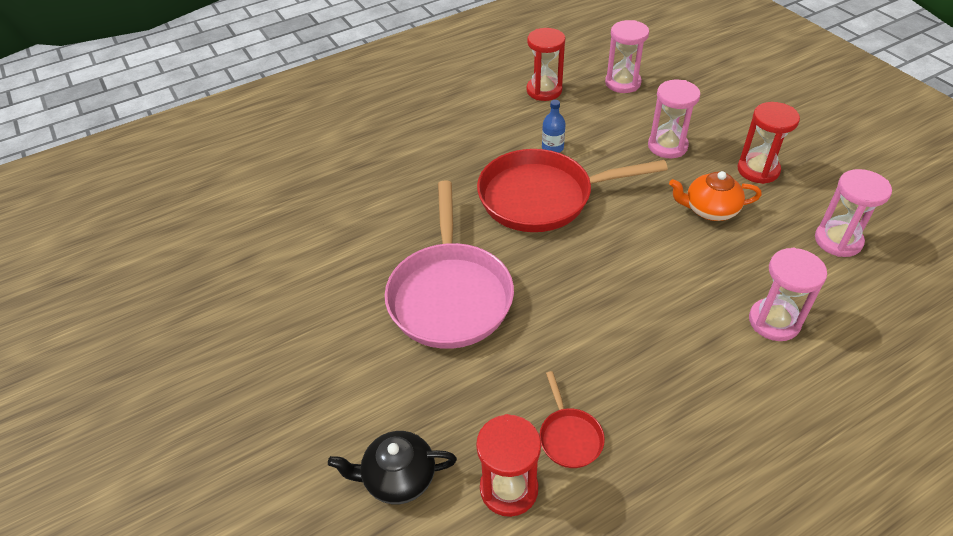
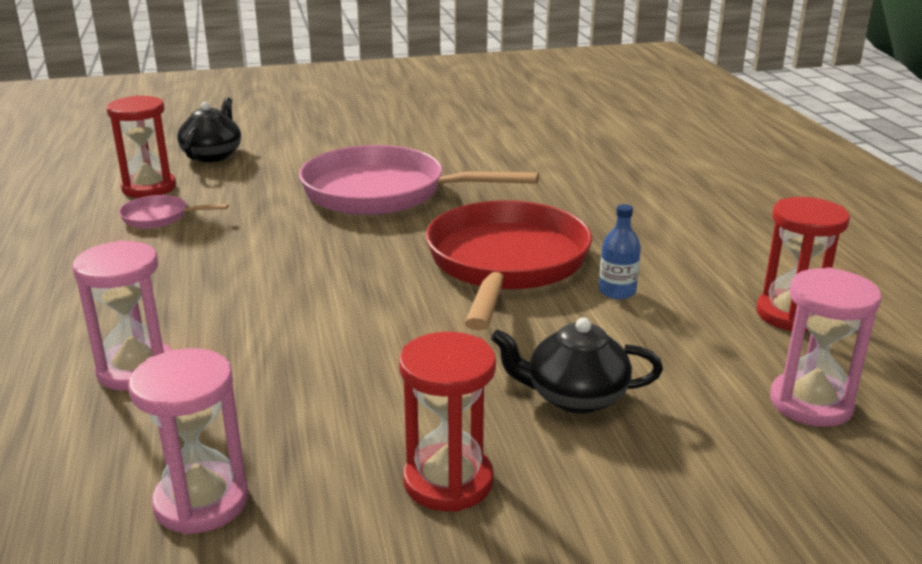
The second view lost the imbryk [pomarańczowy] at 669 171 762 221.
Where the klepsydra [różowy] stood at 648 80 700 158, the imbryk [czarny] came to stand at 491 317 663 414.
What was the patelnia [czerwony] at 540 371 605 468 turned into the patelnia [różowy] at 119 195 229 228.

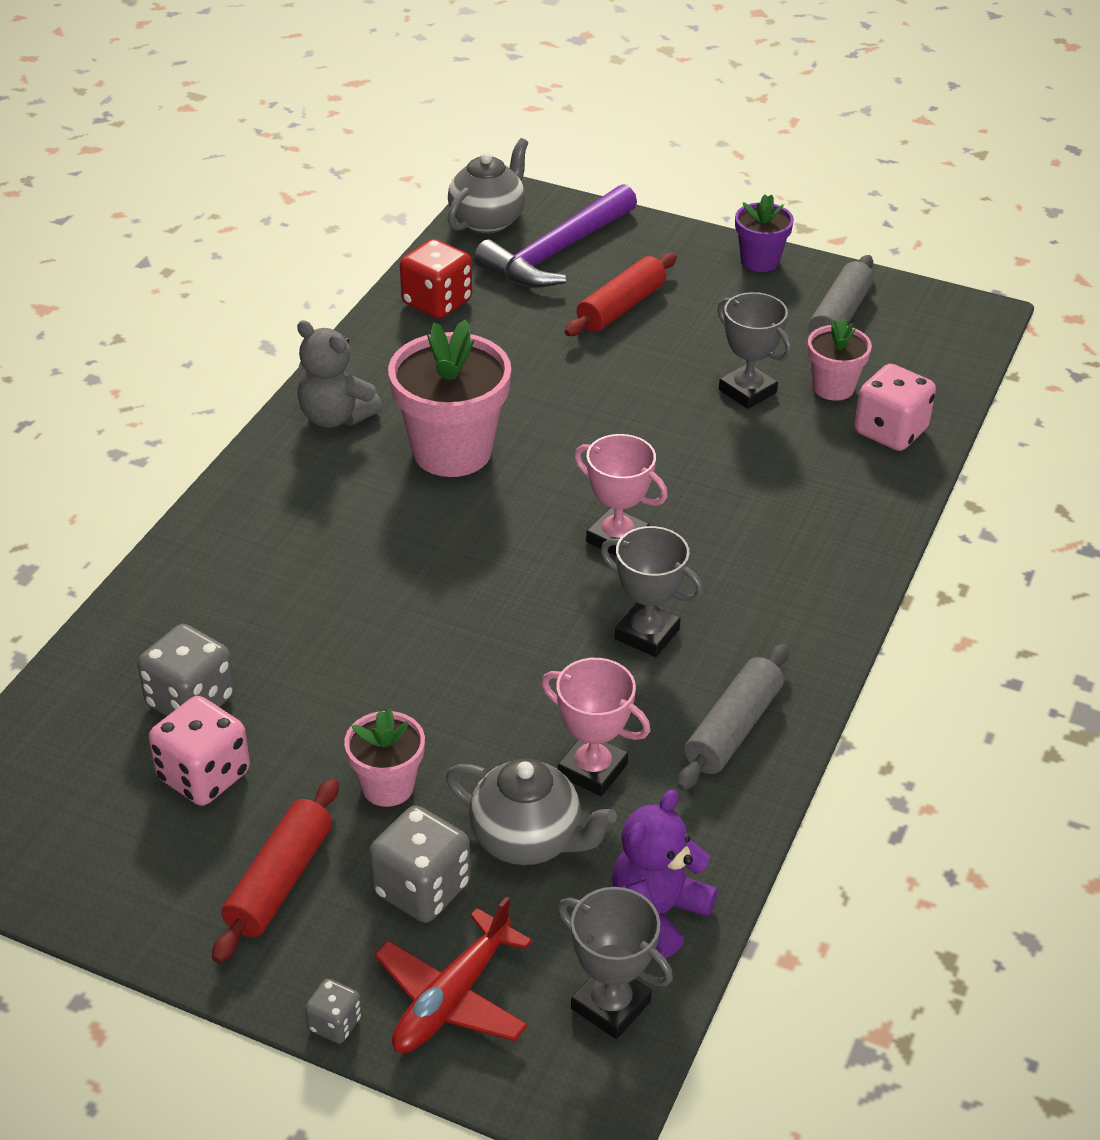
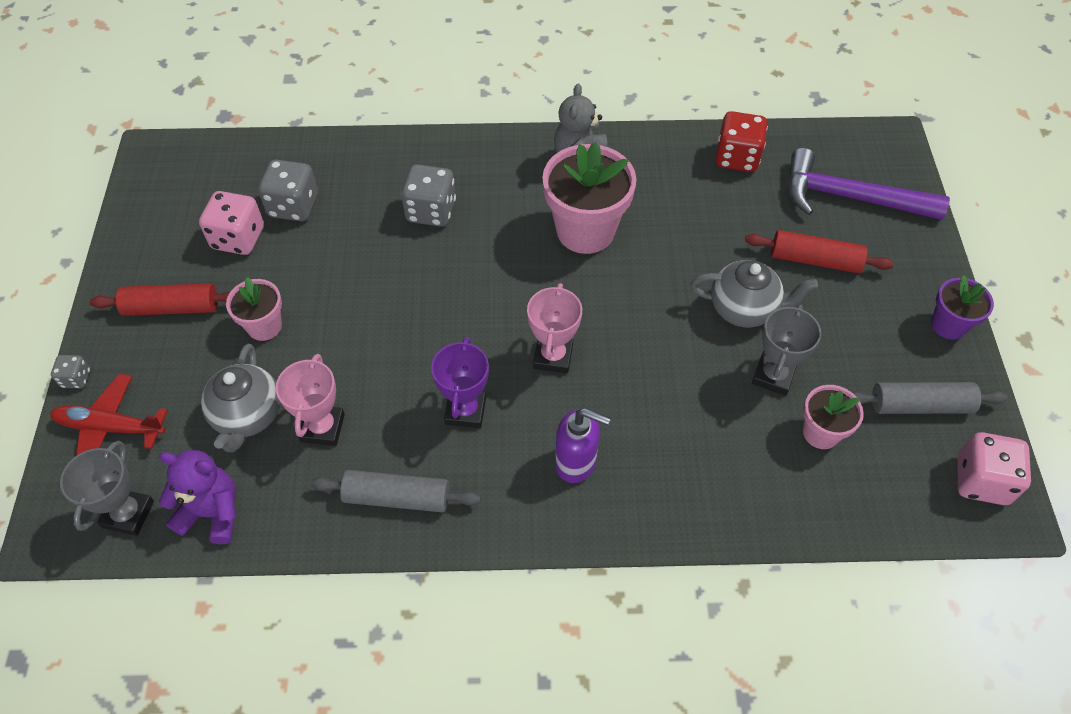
The second view gained the dozownik mydła [fioletowy] at 555 408 611 483.
The kostka do gry [szary] ended up elsewhere, having gone from 369 805 471 923 to 401 164 456 227.
The imbryk [szary] ended up elsewhere, having gone from 448 138 528 234 to 691 260 818 328.
The kostka do gry [różowy] ended up elsewhere, having gone from 854 364 936 451 to 957 432 1031 505.
What was the puchar [szary] at 601 526 703 657 turned into the puchar [fioletowy] at 431 337 489 428.

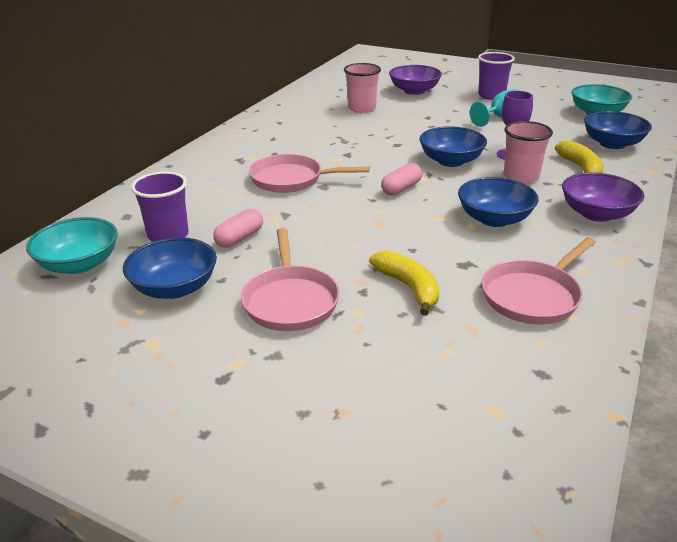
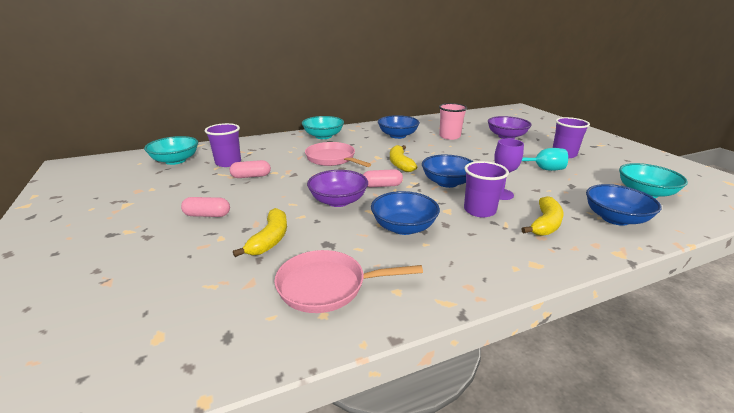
The second view gained the miska [turkusowy] at 302 116 344 139.
The second view gained the banan [żółty] at 390 145 417 172.
The miska [niebieski] ended up elsewhere, having gone from 123 237 217 299 to 378 115 420 139.
The miska [fioletowy] ended up elsewhere, having gone from 562 173 644 222 to 307 170 368 207.
Where the patelnia [różowy] stood at 241 228 340 331, the kapsułka [różowy] came to stand at 181 197 230 217.
What was the szklanka [różowy] at 503 121 553 184 turned into the szklanka [fioletowy] at 464 161 509 217.

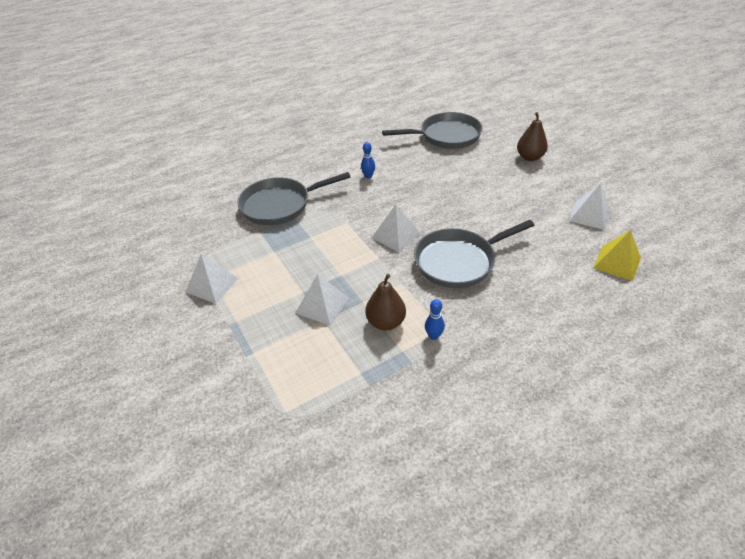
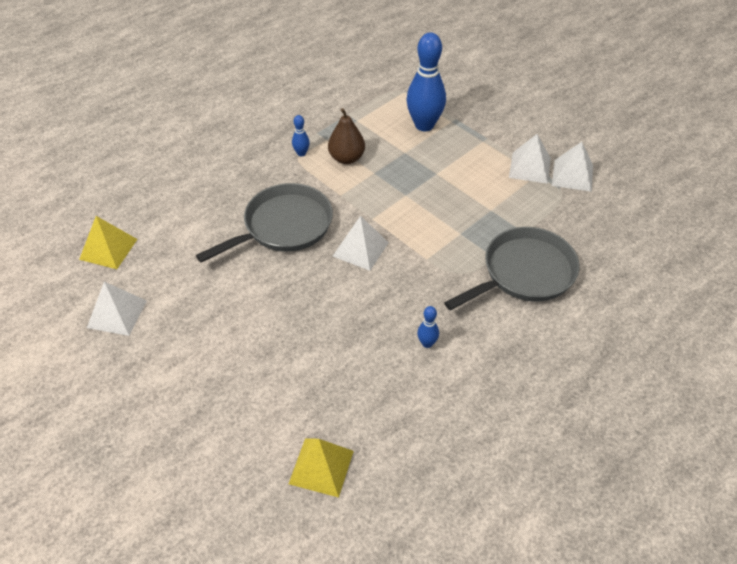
The second view lost the gruszka [brązowy] at 517 112 548 161.
The second view gained the kręgiel [niebieski] at 406 32 446 131.
The piramida [biały] ended up elsewhere, having gone from 296 274 349 326 to 552 142 593 192.
Where the patelnia [szary] stood at 382 112 483 149, the piramida [żółty] came to stand at 289 439 354 498.

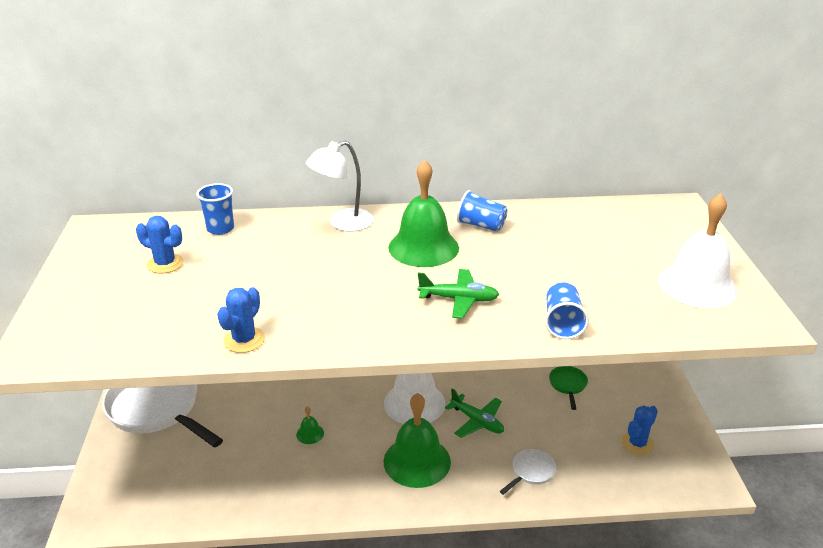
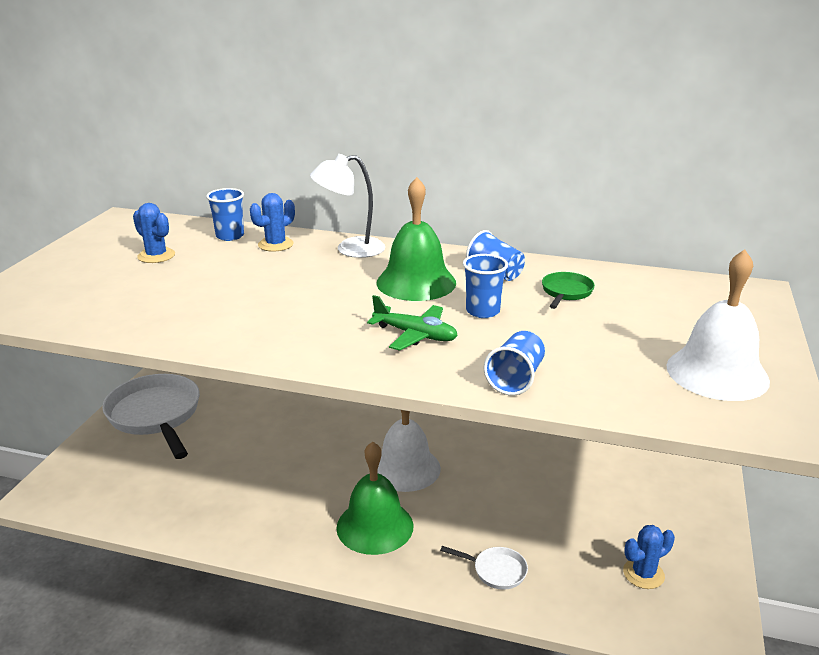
The second view lost the dzwonek [zielony] at 296 406 324 444.
The second view lost the samolot [zielony] at 445 389 504 438.
The second view gained the szklanka [niebieski] at 463 254 508 318.
The kaktus [niebieski] ended up elsewhere, having gone from 217 287 265 353 to 250 193 295 252.
The patelnia [zielony] ended up elsewhere, having gone from 549 366 588 410 to 542 272 595 309.
The patelnia [biały] at 500 449 556 495 ended up facing another way, 45 degrees clockwise from before.

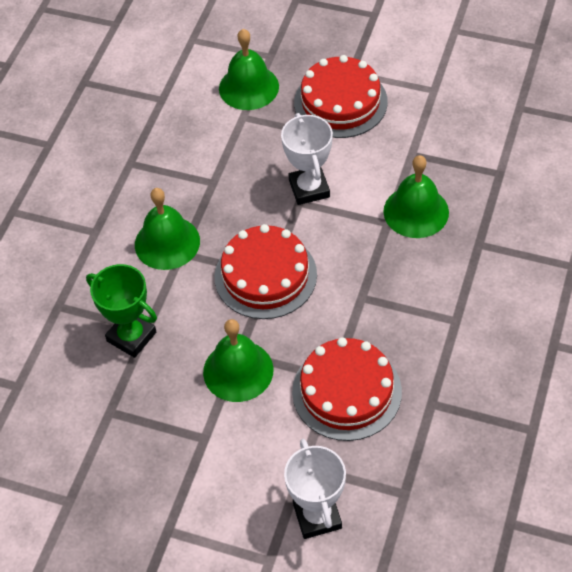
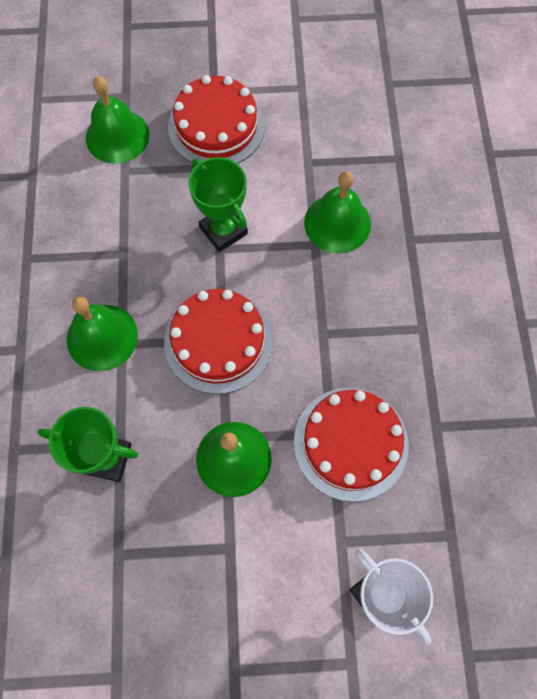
What was the puchar [biały] at 281 113 333 205 turned into the puchar [zielony] at 188 157 248 252.

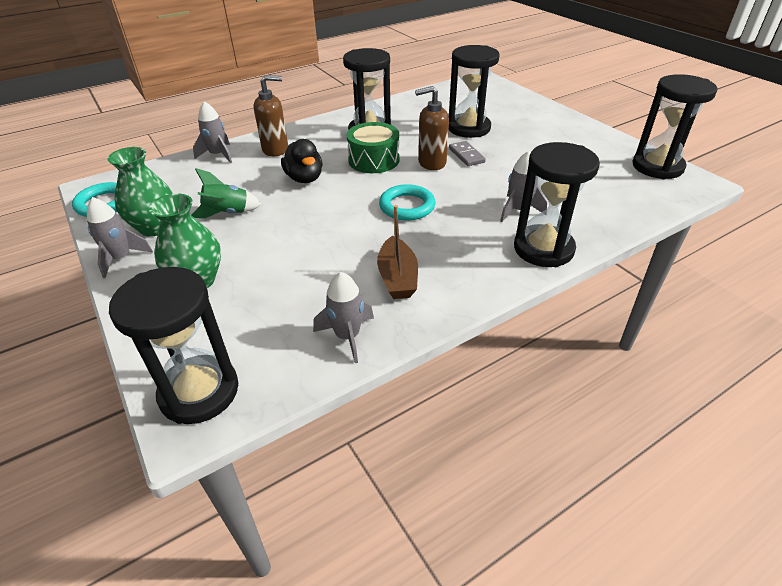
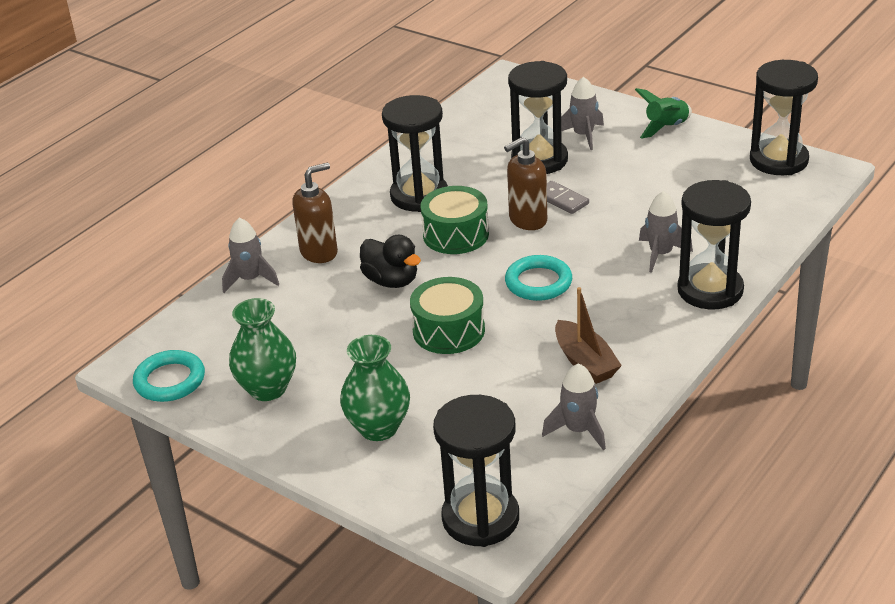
The second view gained the bęben [zielony] at 410 277 485 354.
The rakieta [szary] ended up elsewhere, having gone from 87 197 153 278 to 561 77 604 150.
The rakieta [zielony] ended up elsewhere, having gone from 192 168 262 218 to 635 88 692 139.

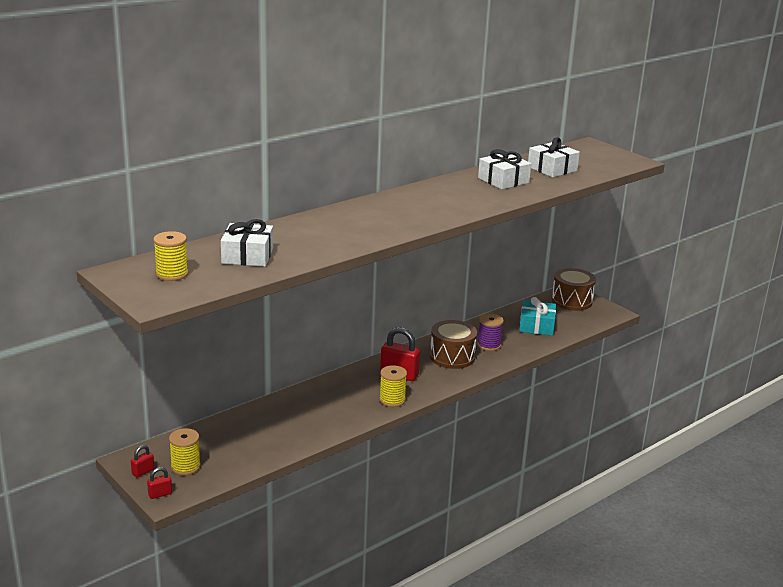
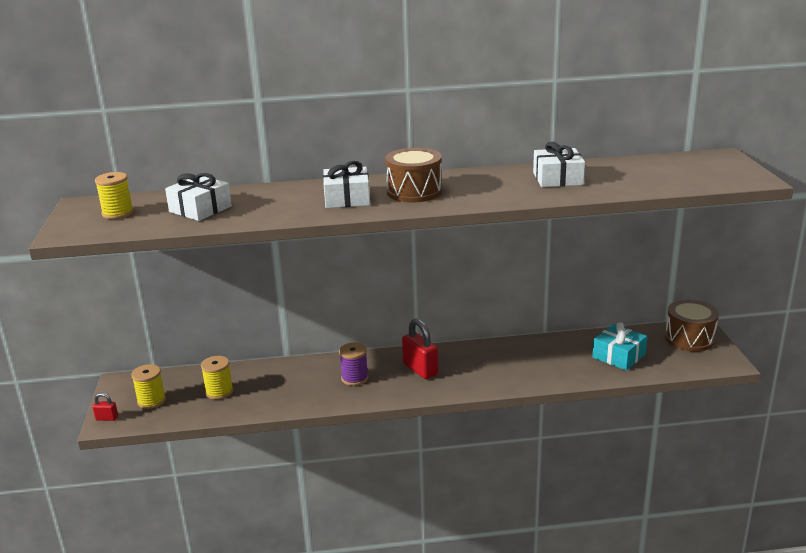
The second view lost the kłódka [czerwony] at 131 445 154 478.
The szpulka [żółty] ended up elsewhere, having gone from 379 365 407 407 to 201 356 233 400.
The bęben [brązowy] ended up elsewhere, having gone from 430 320 477 369 to 385 148 442 203.
The szpulka [fioletowy] ended up elsewhere, having gone from 477 314 504 351 to 339 343 368 386.
The prezent [biały] ended up elsewhere, having gone from 528 137 580 177 to 323 161 370 208.

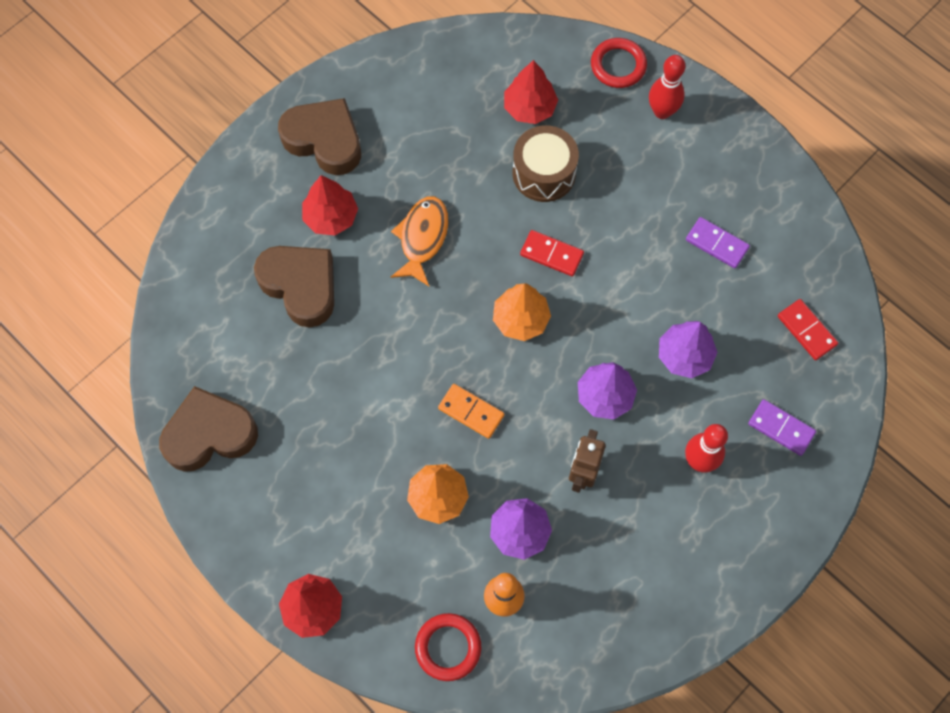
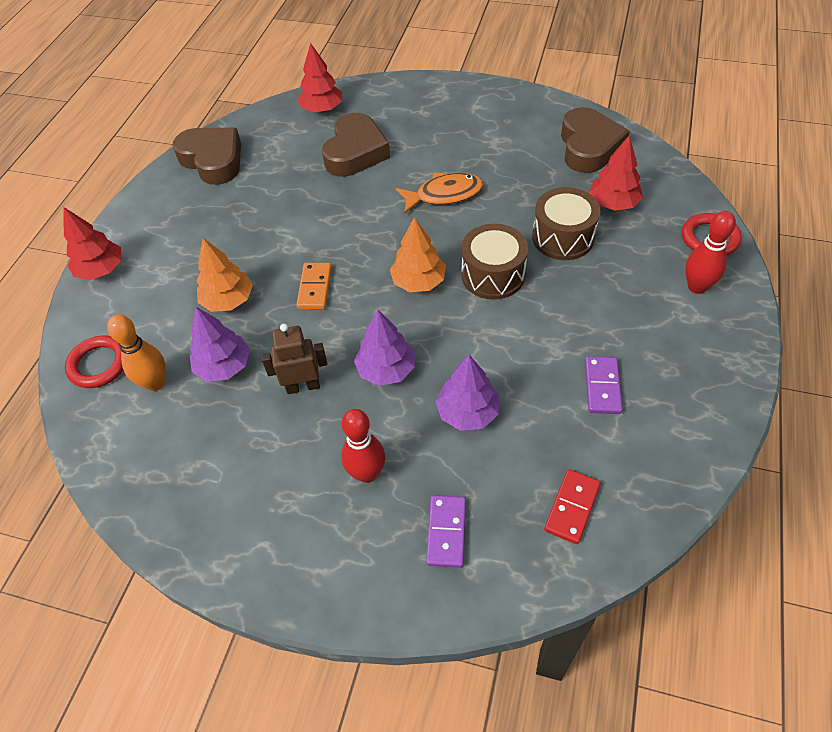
The serce [brązowy] ended up elsewhere, having gone from 278 98 361 175 to 561 107 630 173.
The drzewko [czerwony] ended up elsewhere, having gone from 302 175 358 236 to 298 43 342 112.
Where the kostka domina [czerwony] stood at 520 230 584 276, the bęben [brązowy] came to stand at 461 224 528 300.

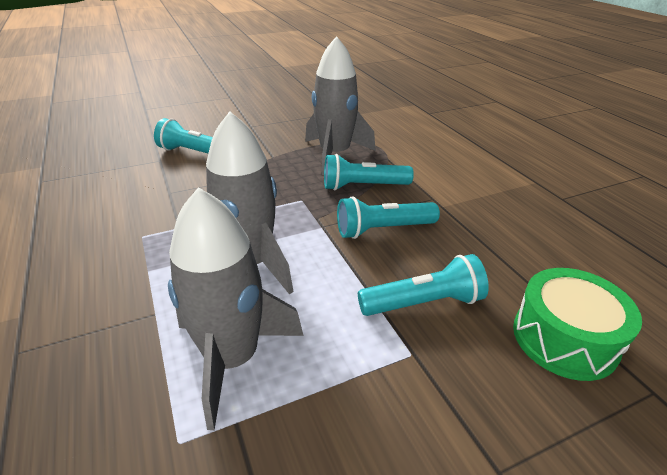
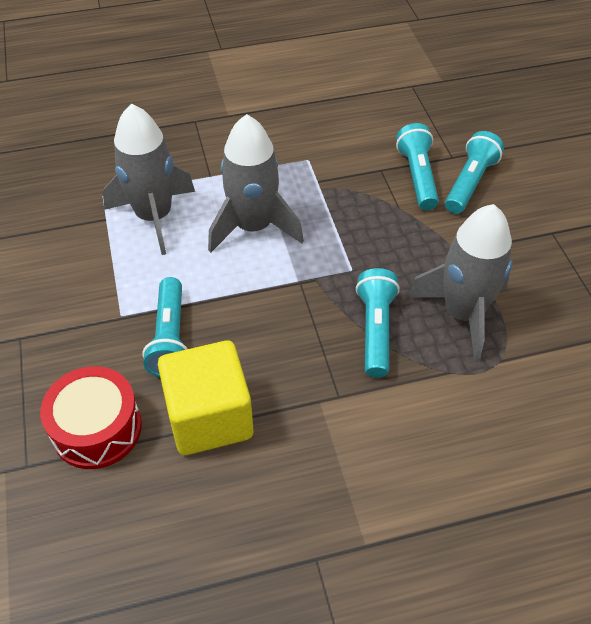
The second view gained the sześcian [żółty] at 158 340 253 455.
The latarka [turkusowy] ended up elsewhere, having gone from 337 196 440 239 to 396 123 439 210.
What was the bęben [zielony] at 513 268 642 381 turned into the bęben [czerwony] at 40 366 142 469.

